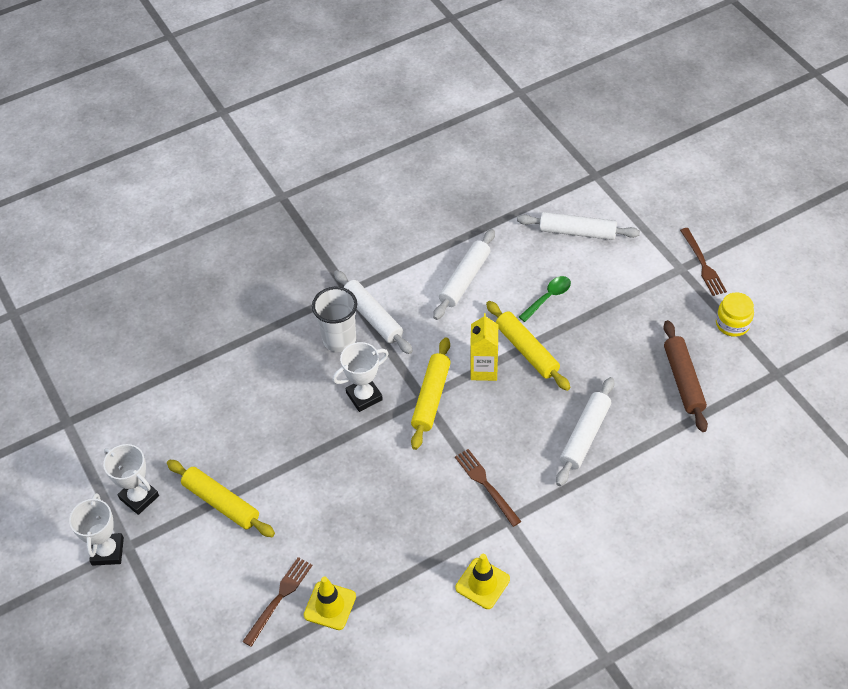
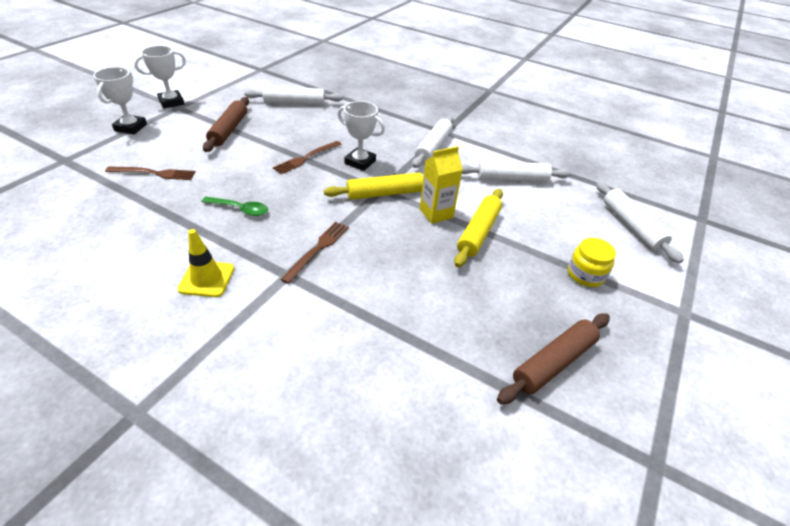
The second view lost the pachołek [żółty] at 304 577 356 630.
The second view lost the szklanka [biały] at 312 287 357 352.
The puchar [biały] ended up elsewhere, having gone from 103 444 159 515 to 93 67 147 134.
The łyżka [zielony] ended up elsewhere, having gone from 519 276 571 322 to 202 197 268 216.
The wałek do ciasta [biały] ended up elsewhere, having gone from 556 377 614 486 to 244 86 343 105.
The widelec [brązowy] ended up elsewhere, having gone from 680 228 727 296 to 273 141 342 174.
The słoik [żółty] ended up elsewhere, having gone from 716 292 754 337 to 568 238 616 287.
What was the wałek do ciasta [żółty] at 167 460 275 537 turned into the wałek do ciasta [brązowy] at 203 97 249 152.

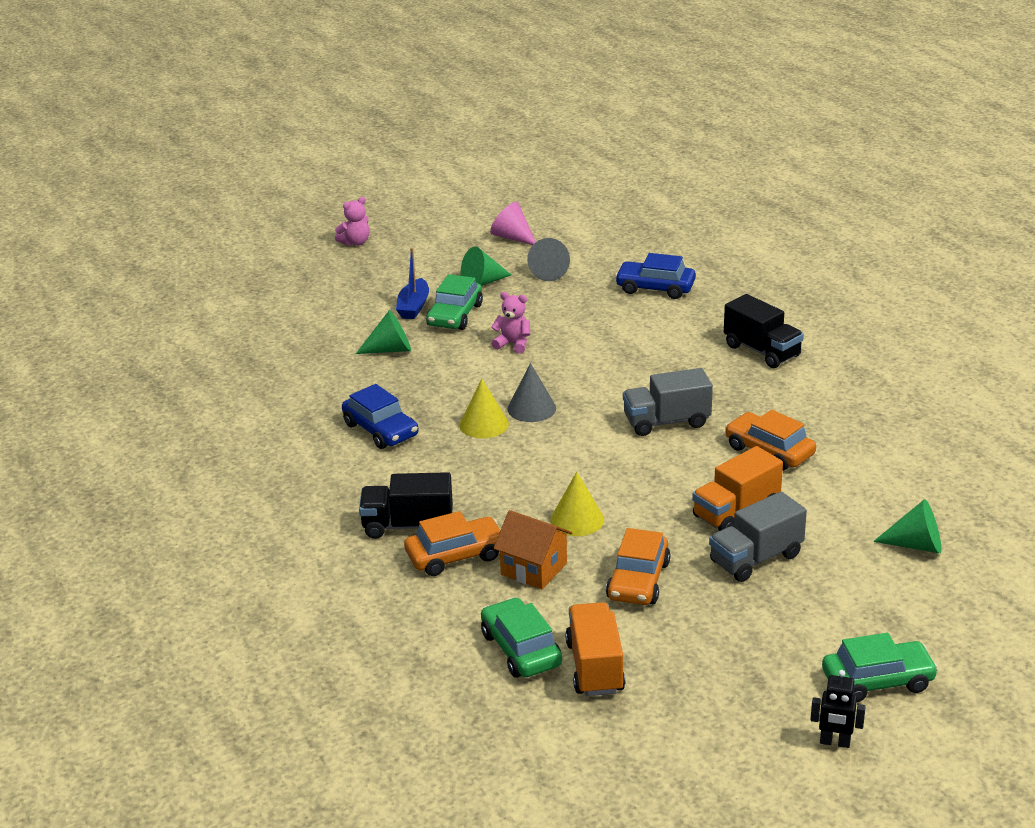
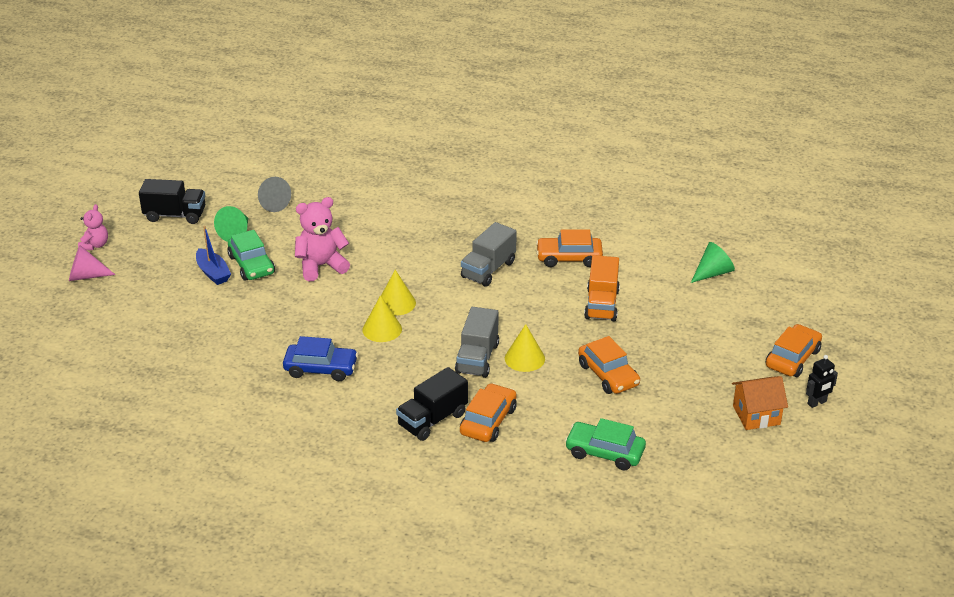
The second view lost the stożek [zielony] at 356 310 411 354.
The second view lost the ciężarówka [pomarańczowy] at 565 602 625 696.
The second view lost the samochód [niebieski] at 615 253 696 299.
The stożek [różowy] ended up elsewhere, having gone from 490 202 536 245 to 69 245 115 281.
The domek [pomarańczowy] ended up elsewhere, having gone from 494 510 572 589 to 732 376 788 430.
The ciężarówka [szary] ended up elsewhere, having gone from 709 492 807 582 to 455 307 499 378.
The ciężarówka [czarny] ended up elsewhere, having gone from 724 294 804 368 to 139 179 205 224.
What was the stożek [szary] at 507 363 556 422 turned into the stożek [żółty] at 381 270 416 316.
What was the samochód [zielony] at 822 633 939 702 turned into the samochód [pomarańczowy] at 766 324 822 377.
The size of the miś [różowy] at 491 292 530 354 changed by a factor of 1.66.

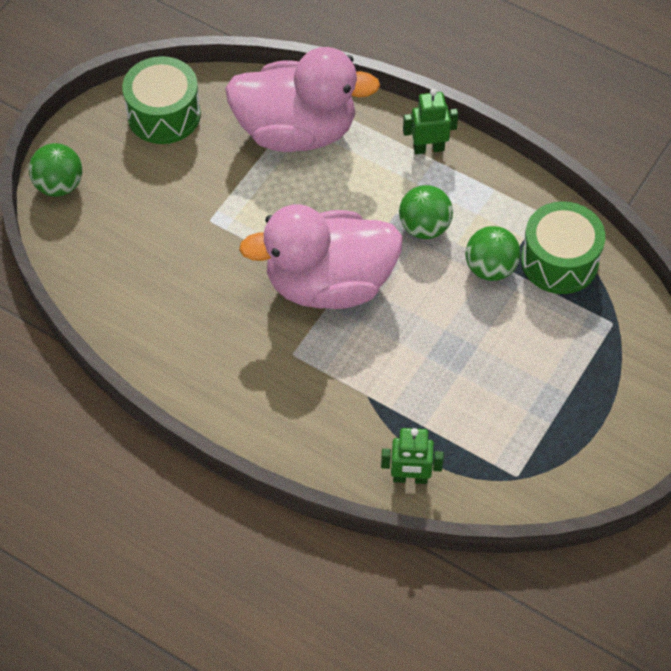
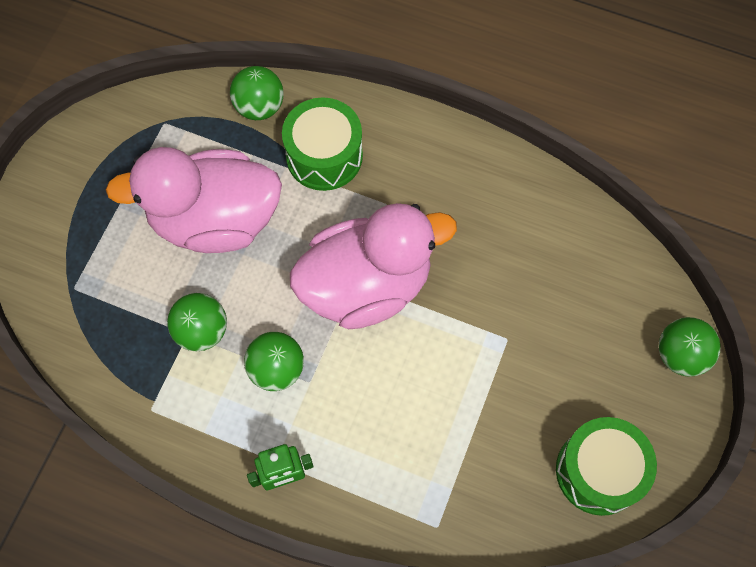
The kaczka [różowy] ended up elsewhere, having gone from 225 47 380 152 to 106 147 282 253.
The bęben [zielony] ended up elsewhere, having gone from 521 201 605 294 to 282 97 363 191.
Where the robot [zielony] stood at 381 428 444 484, the piłka [zielony] came to stand at 230 66 284 120.

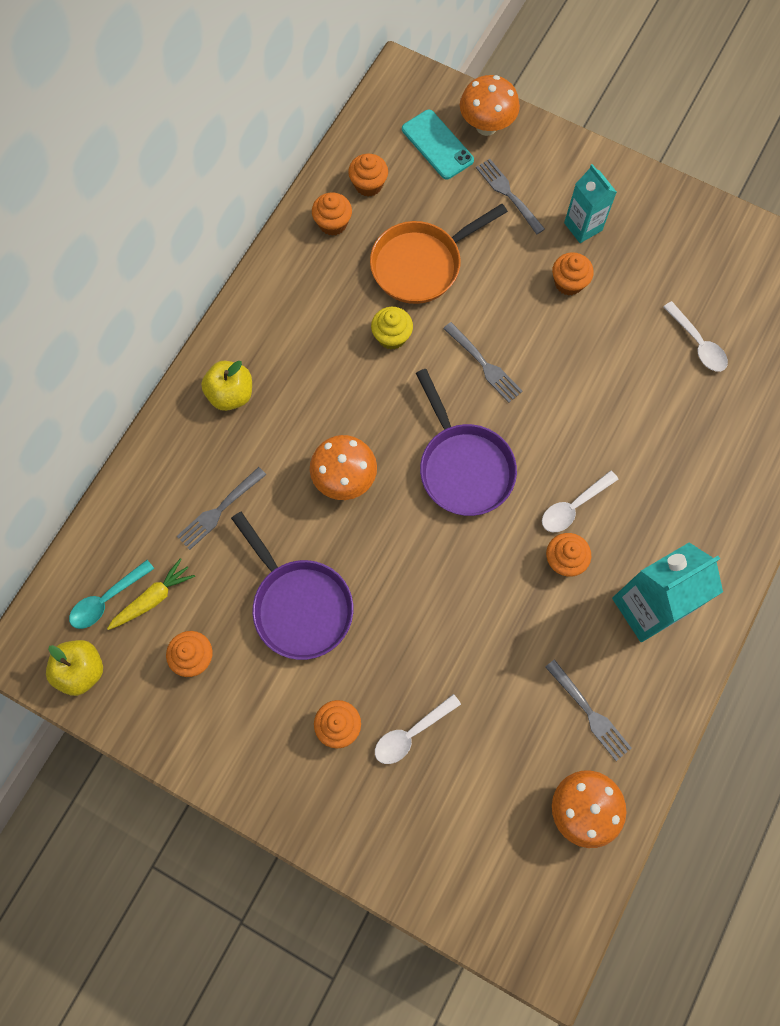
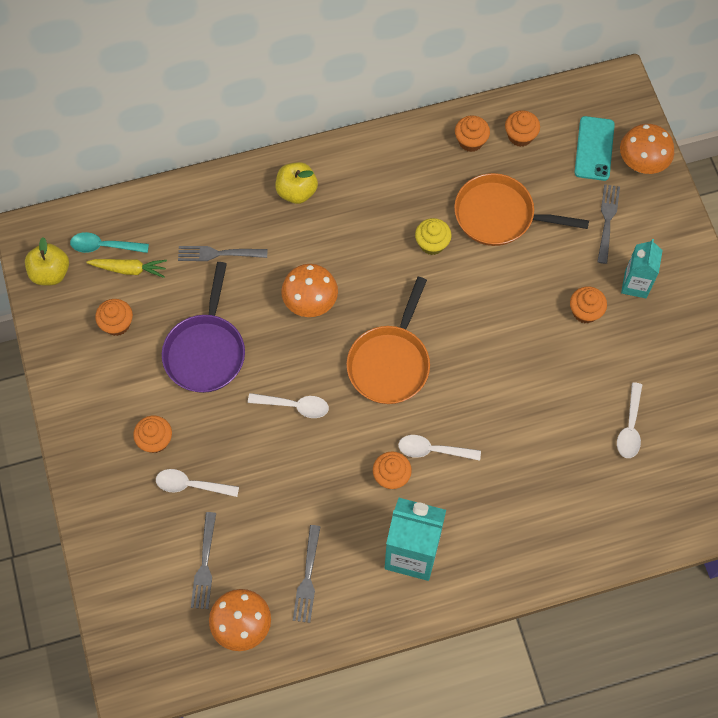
The second view gained the łyżka [biały] at 248 393 329 418.
The widelec [szary] ended up elsewhere, having gone from 443 322 523 403 to 191 512 216 609.
What was the patelnia [fioletowy] at 416 369 517 516 turned into the patelnia [pomarańczowy] at 346 277 430 404.

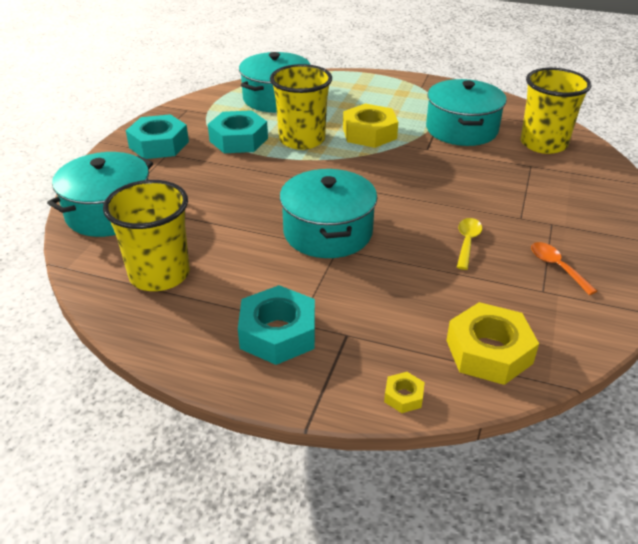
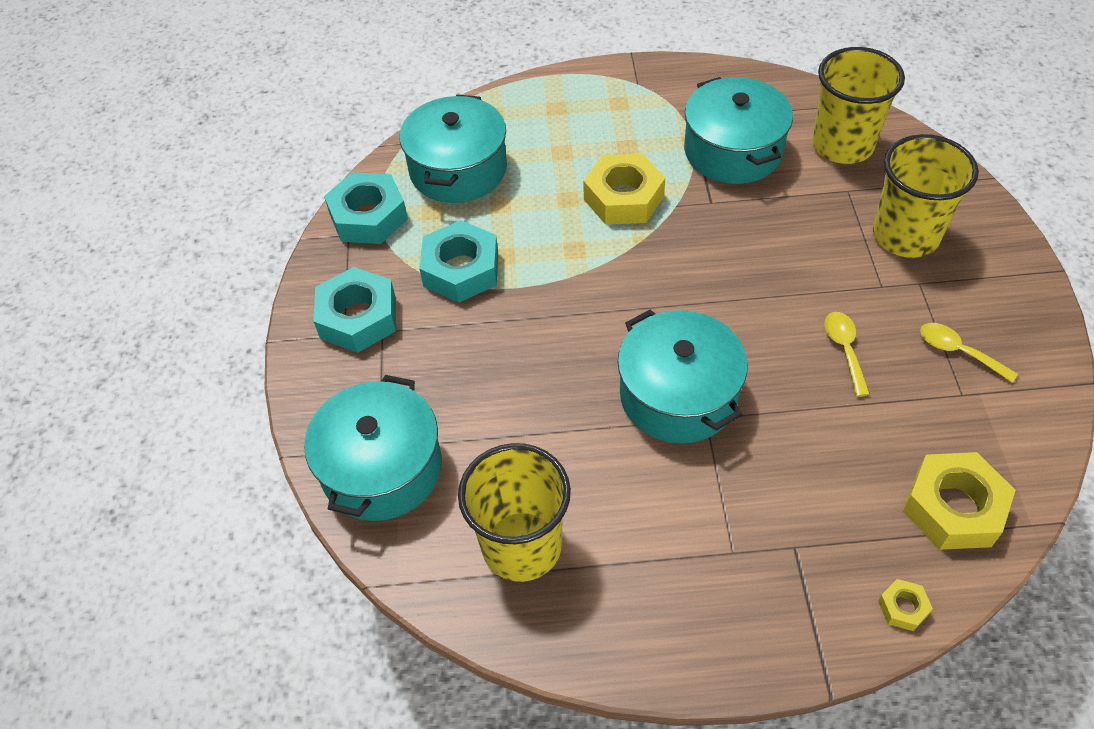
The nakrętka [turkusowy] ended up elsewhere, having gone from 238 285 315 365 to 324 172 408 244.
The szklanka [żółty] ended up elsewhere, having gone from 270 64 332 150 to 873 134 979 258.
What was the łyżka [pomarańczowy] at 531 242 597 295 turned into the łyżka [żółty] at 920 323 1018 383.

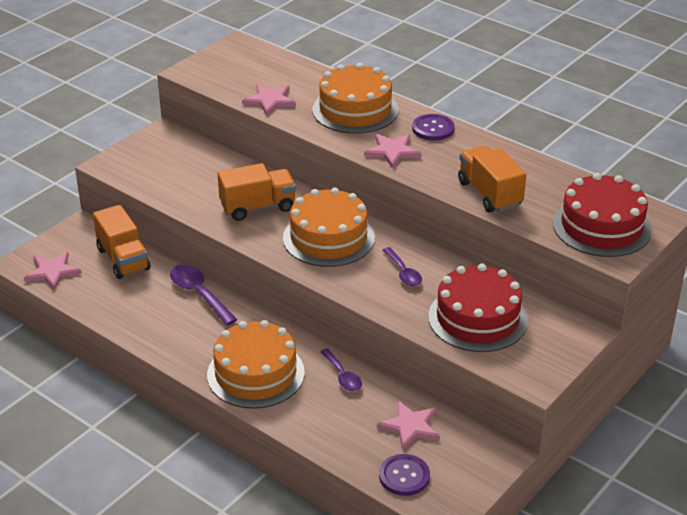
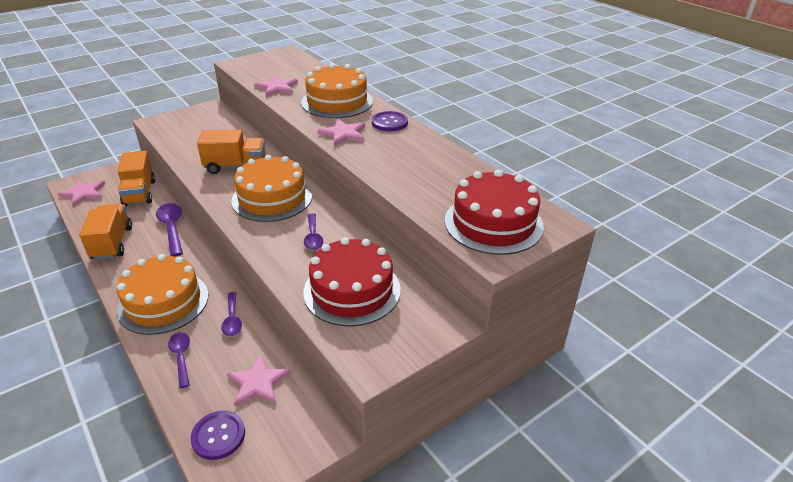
The second view gained the łyżka [fioletowy] at 168 332 190 388.
The ciężarówka [pomarańczowy] ended up elsewhere, having gone from 458 146 527 213 to 79 204 132 260.

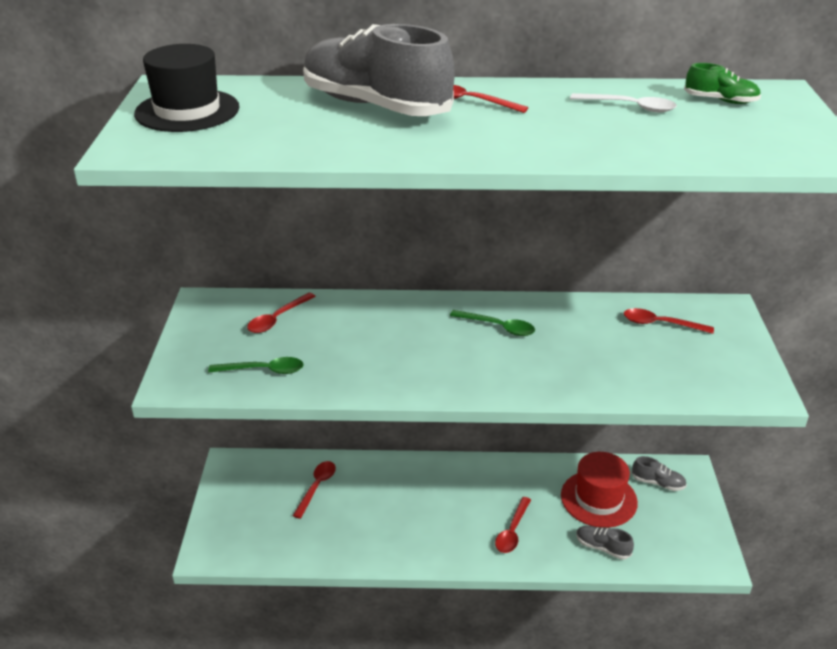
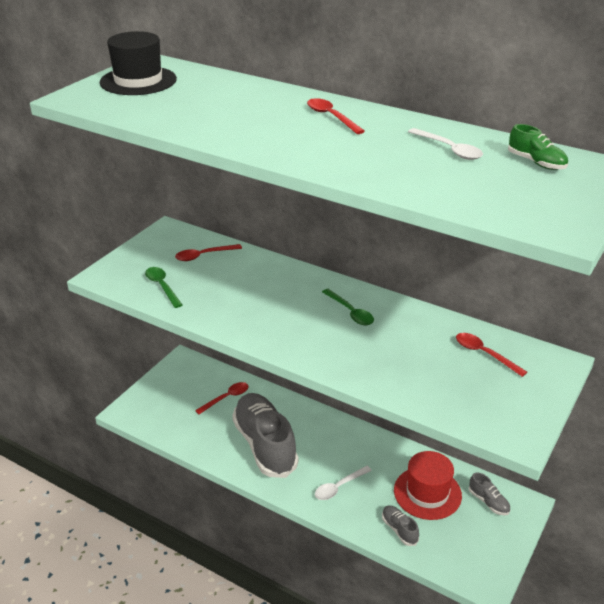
The but [szary] ended up elsewhere, having gone from 303 24 455 116 to 232 393 298 478.
What was the łyżka [czerwony] at 495 497 531 553 turned into the łyżka [biały] at 315 466 372 500.
The łyżka [zielony] at 208 357 303 374 ended up facing another way, 150 degrees counterclockwise from before.

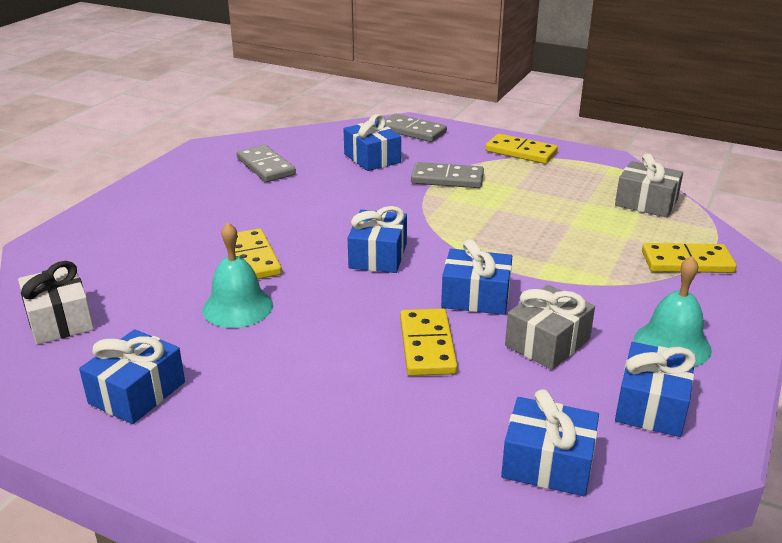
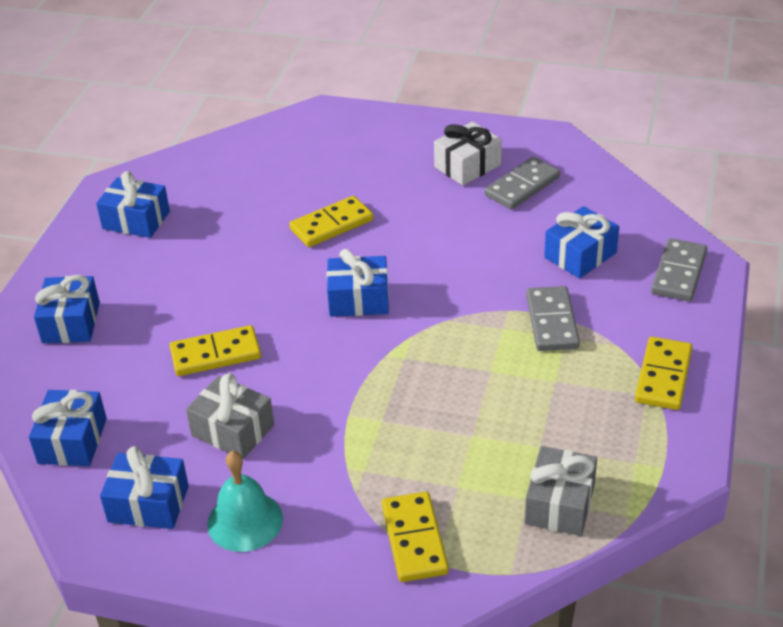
The second view lost the dzwonek [turkusowy] at 202 222 273 328.
The prezent [biały] ended up elsewhere, having gone from 18 261 94 345 to 434 122 502 186.
The prezent [niebieski] ended up elsewhere, having gone from 441 239 512 315 to 34 275 100 343.

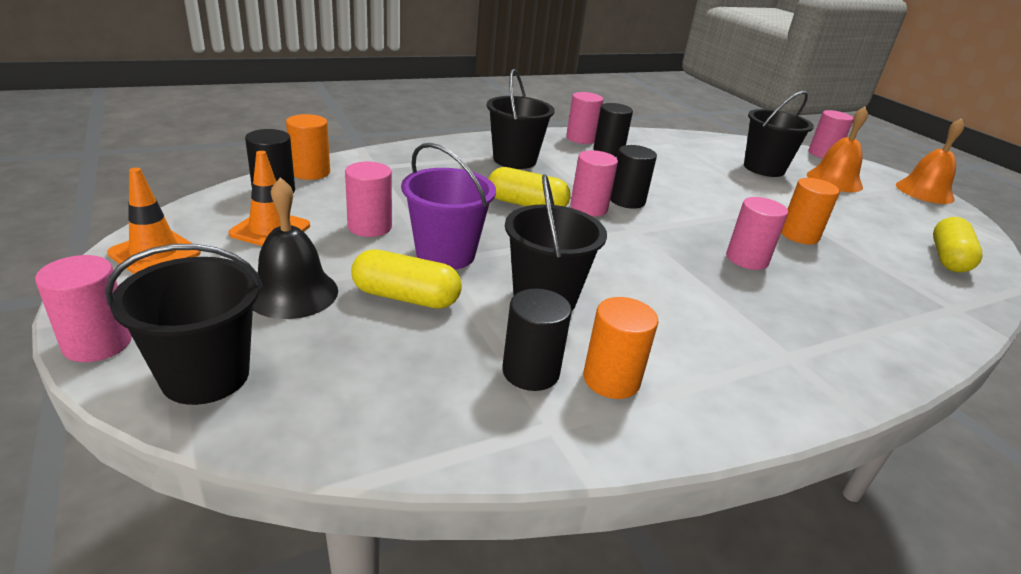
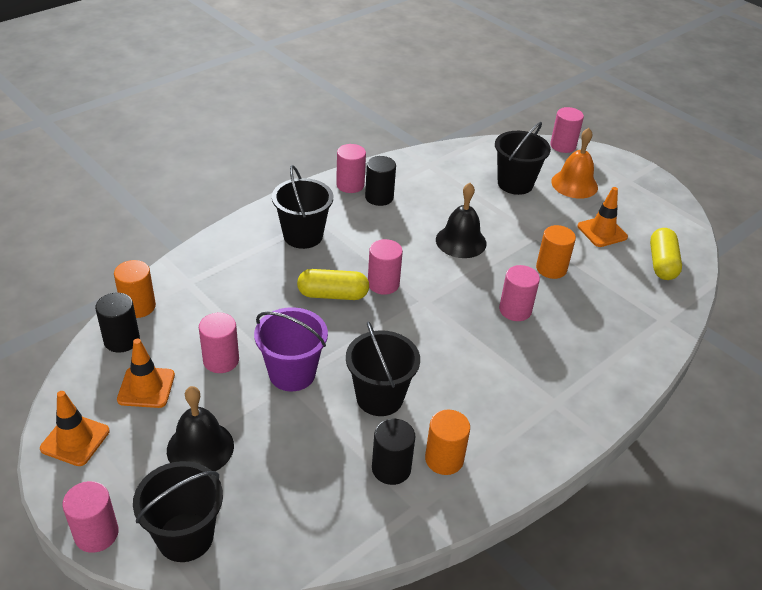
The second view lost the kapsułka [żółty] at 351 249 462 309.
The second view lost the walec [czarny] at 610 145 657 209.
The second view lost the dzwonek [pomarańczowy] at 896 118 964 204.
The second view gained the dzwonek [czarny] at 436 183 487 258.
The second view gained the pachołek [pomarańczowy] at 577 187 628 247.

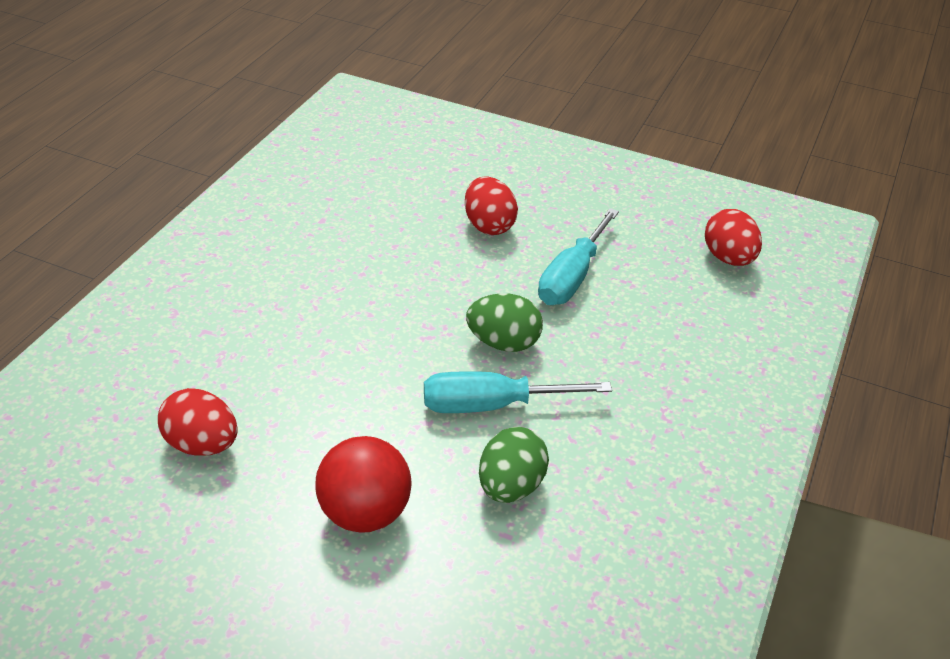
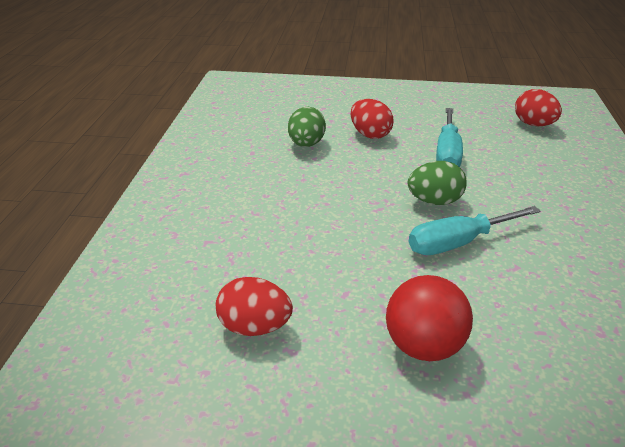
The jajko [zielony] ended up elsewhere, having gone from 479 427 549 503 to 288 107 326 147.

